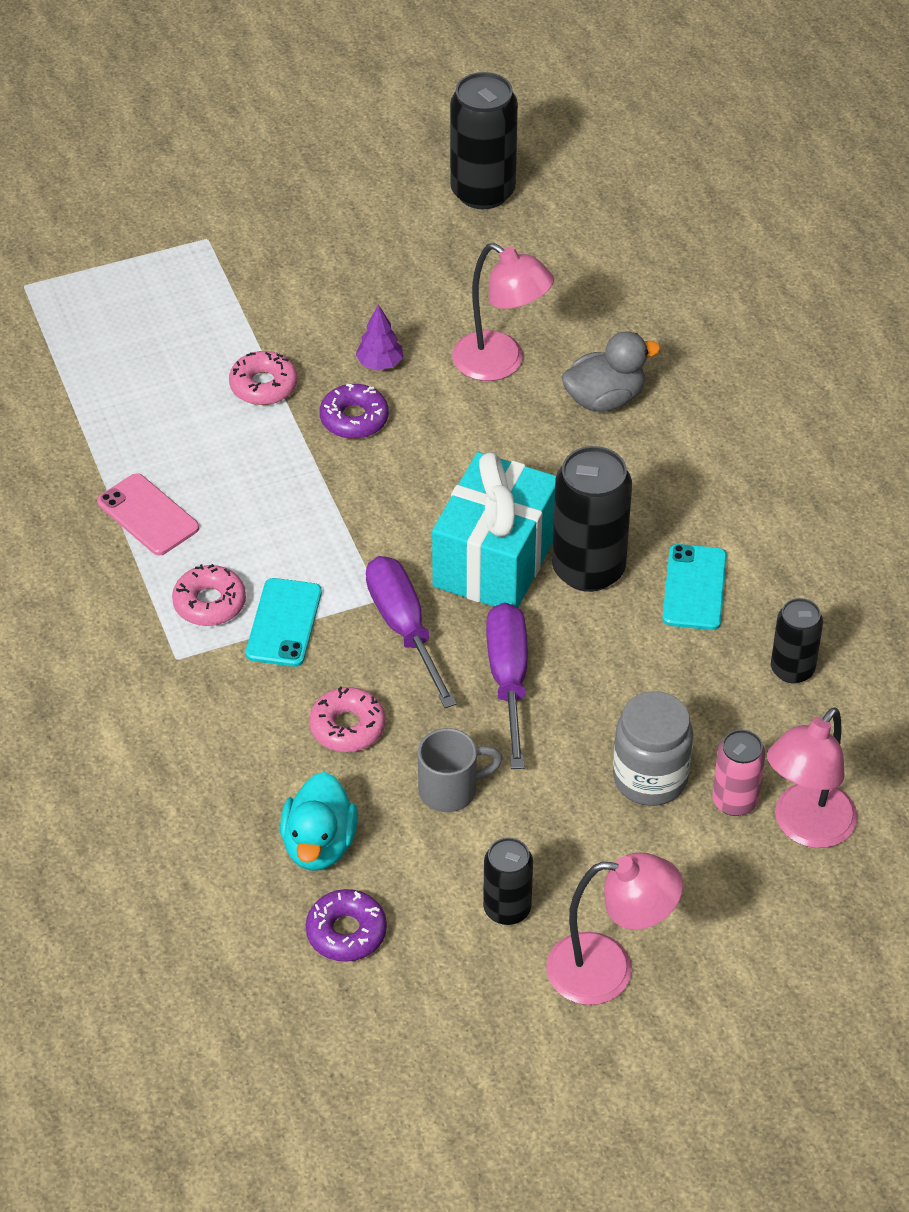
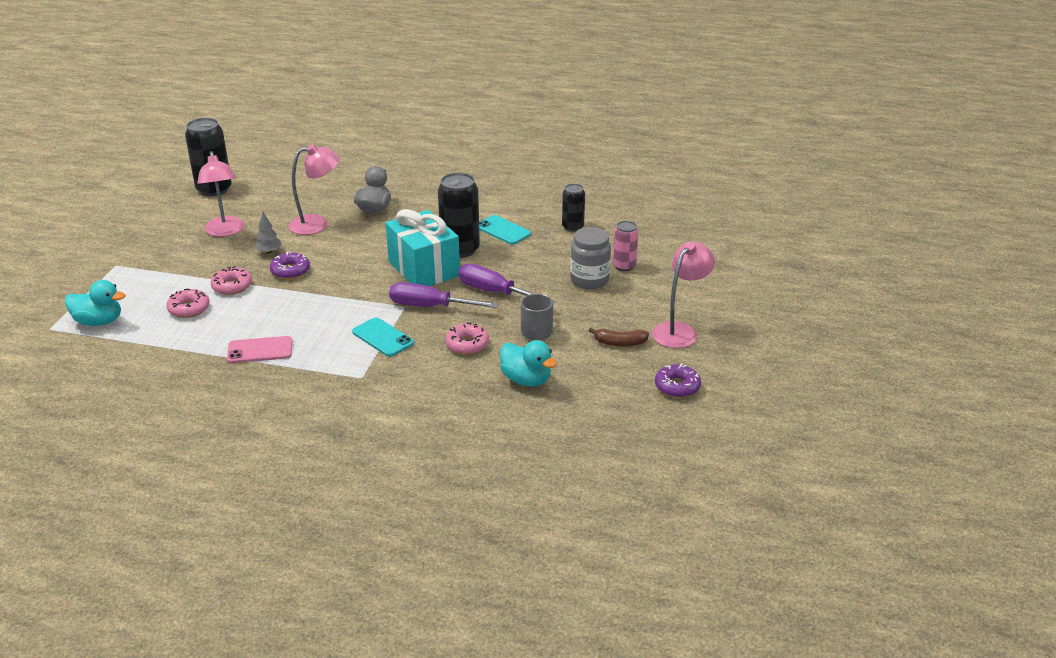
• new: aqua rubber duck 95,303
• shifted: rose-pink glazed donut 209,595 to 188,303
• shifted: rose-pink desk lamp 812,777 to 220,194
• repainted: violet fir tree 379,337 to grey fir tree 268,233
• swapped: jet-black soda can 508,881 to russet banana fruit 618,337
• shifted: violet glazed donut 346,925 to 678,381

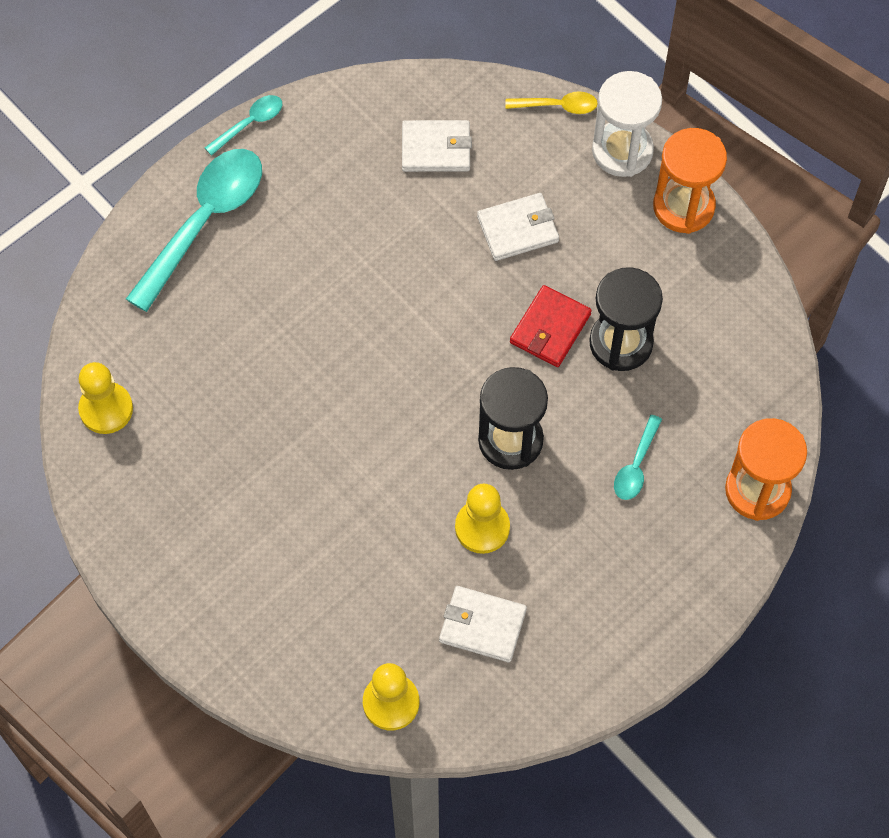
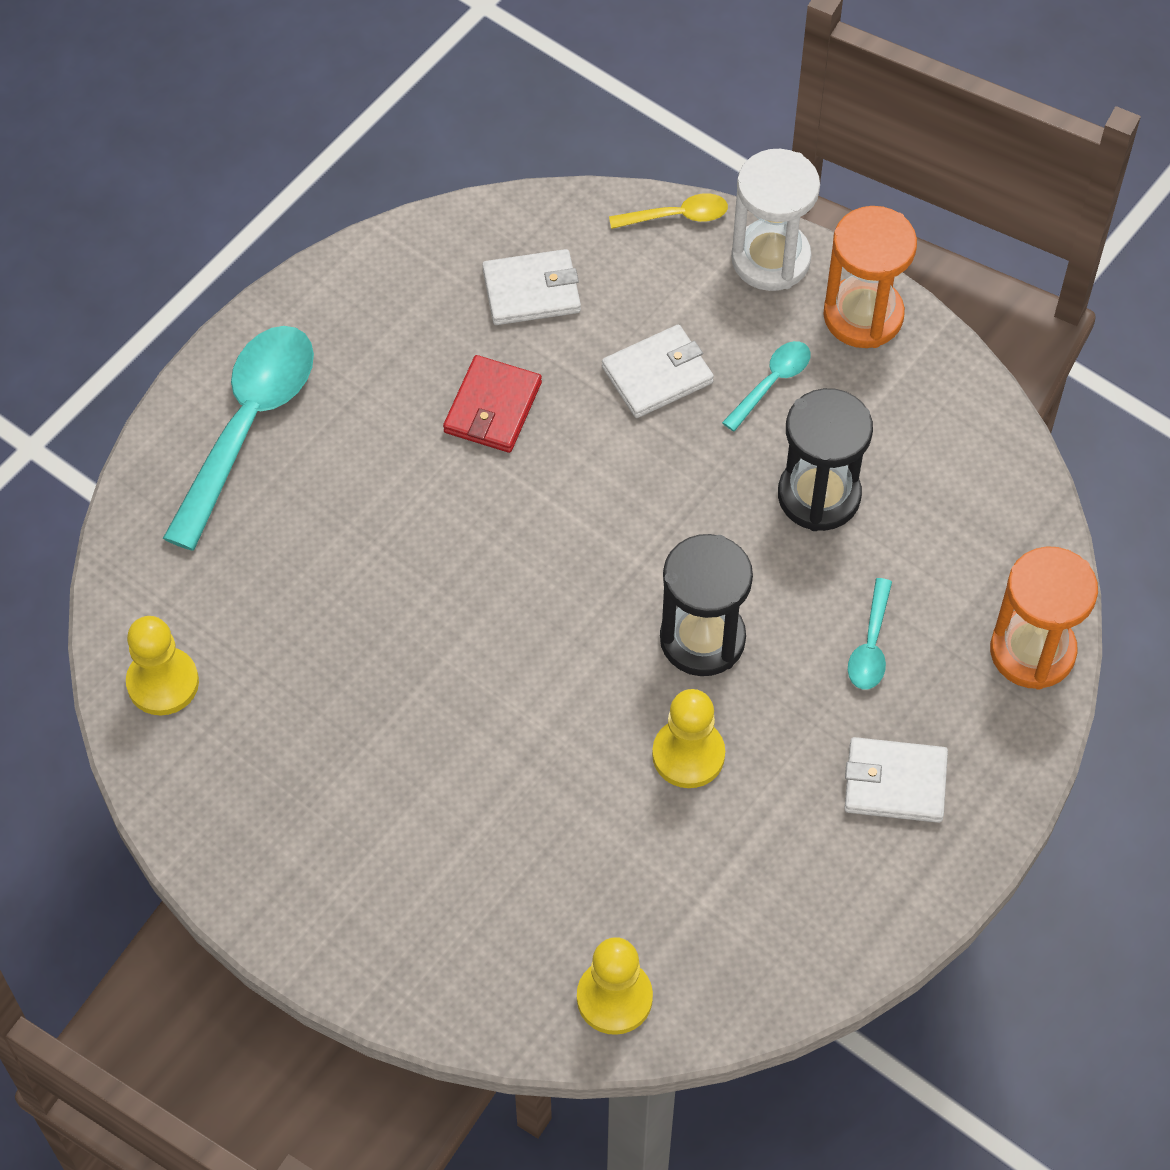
• shifted: scarlet billfold 551,326 to 492,404
• shifted: aqua teaspoon 243,125 to 766,386
• shifted: pure white billfold 483,624 to 896,780

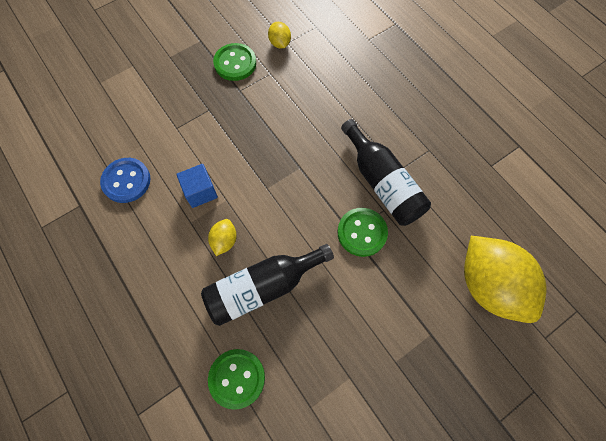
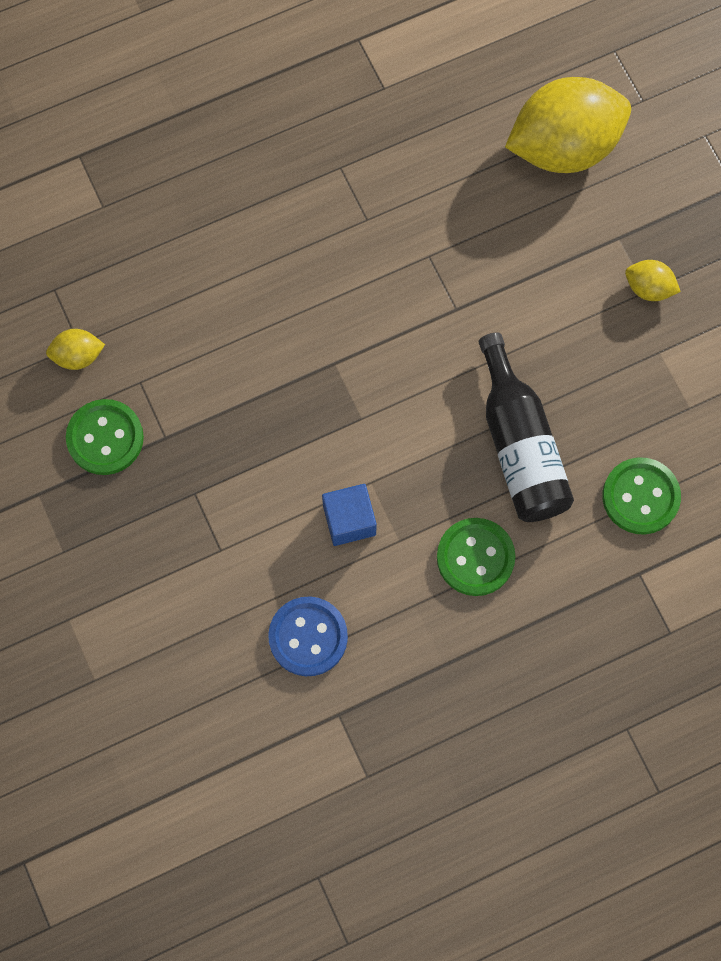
• shifted: green sewing button 362,232 to 476,557
• shifted: bright yellow toy lemon 222,237 to 653,280
• gone: jet-black flask 386,172

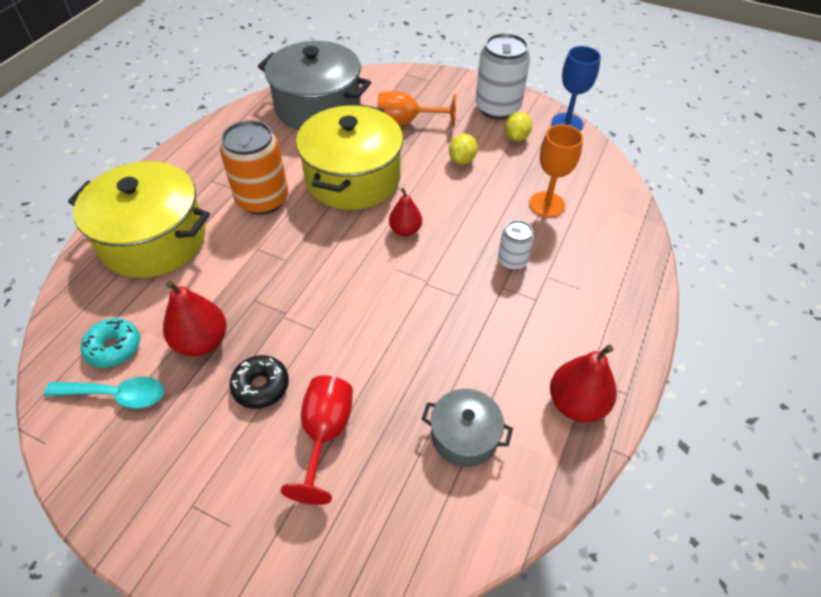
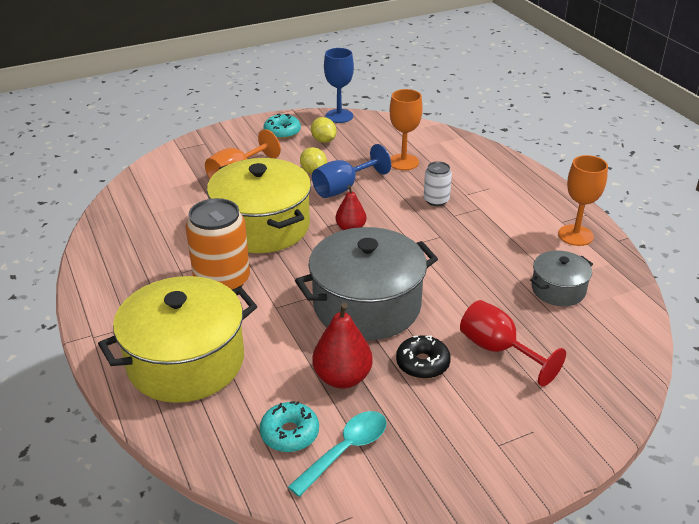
• swapped: pure white soda can 502,76 to aqua glazed donut 282,126
• shifted: grey stockpot 314,85 to 366,283
• new: royal blue goblet 351,171
• swapped: scarlet toy pear 583,383 to bright orange goblet 583,200

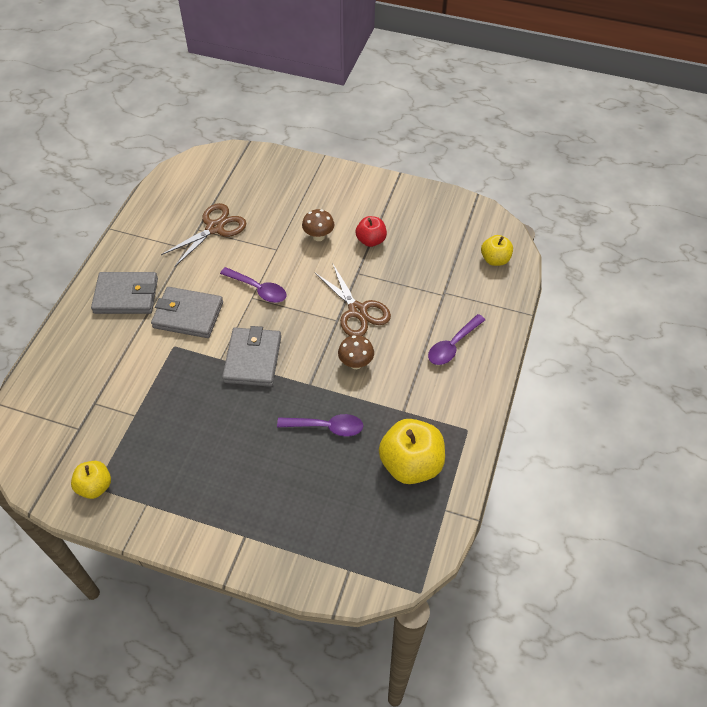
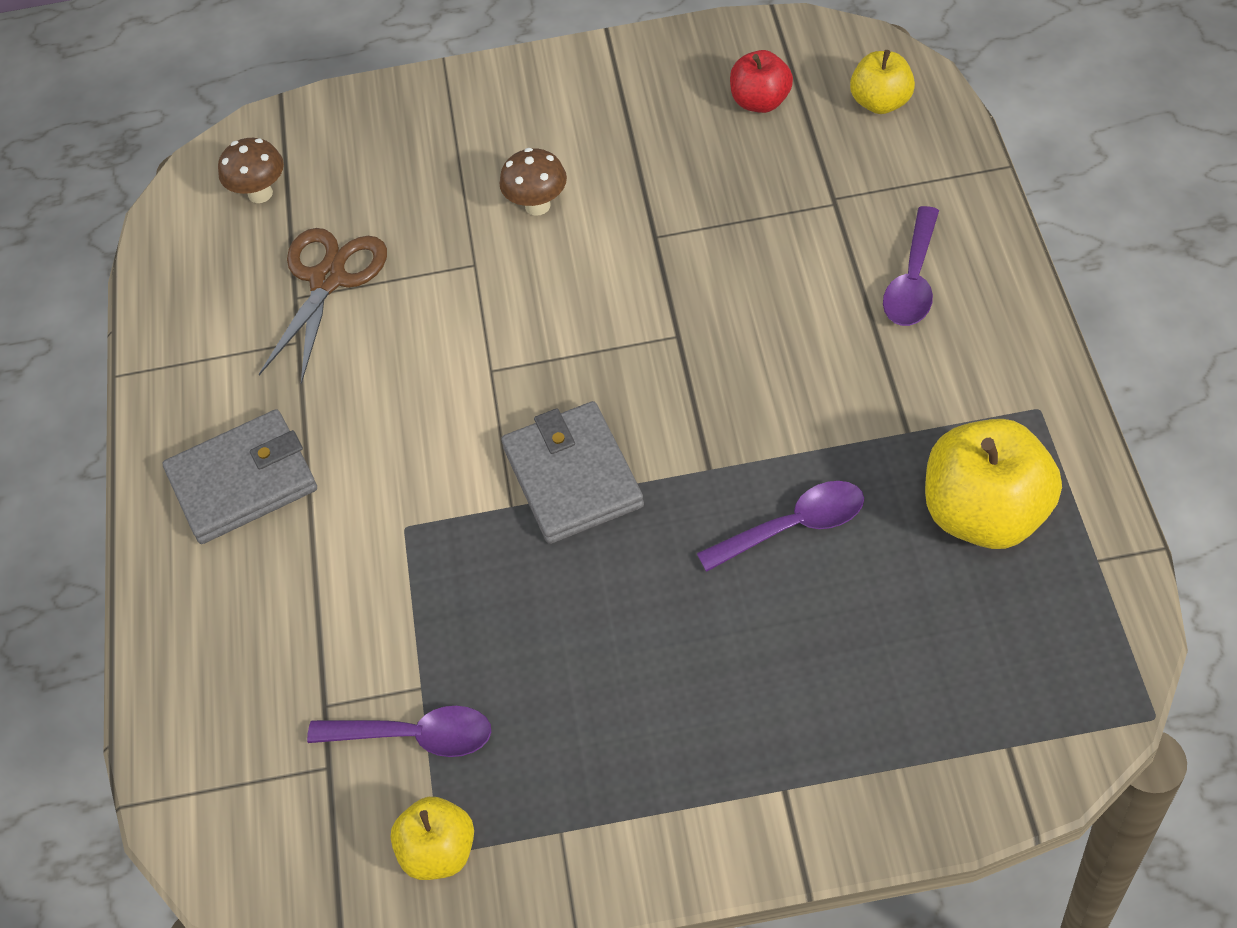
• shifted: russet toadstool 356,352 to 251,170
• shifted: violet teaspoon 253,285 to 399,731
• shifted: scarlet toy apple 371,231 to 761,81
• gone: grey billfold 187,312
• gone: russet pair of scissors 352,299

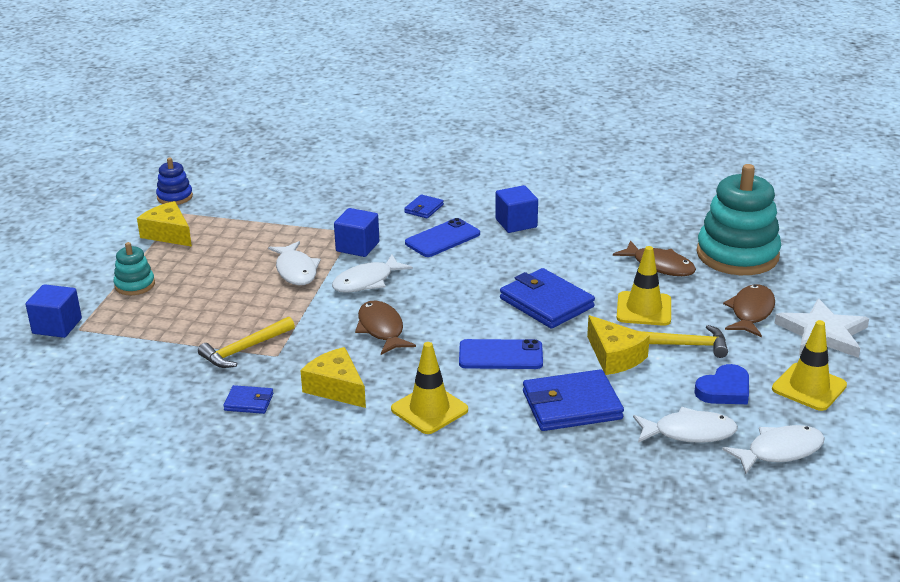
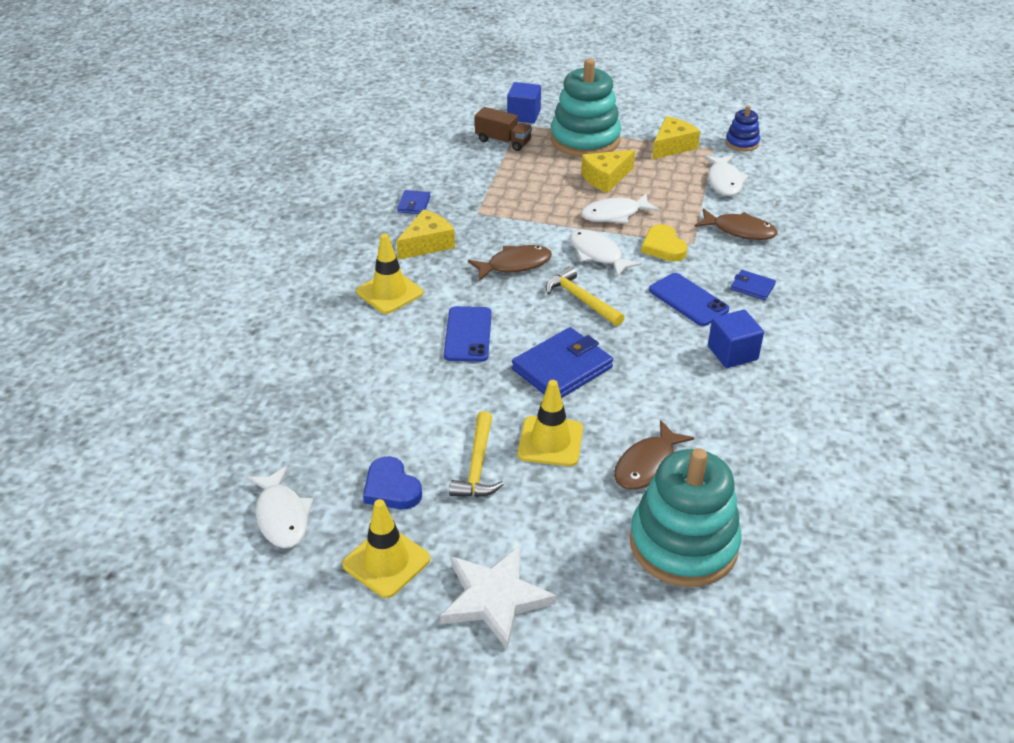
• new: russet lorry 503,129
• shifted: bright yellow carpenter's hammer 246,342 to 585,296
• scaled: aqua stacking toy 134,268 = 586,107 x2.10
• shifted: bright yellow piece of cheese 618,345 to 608,171
• swapped: royal blue block 356,232 to bright yellow heart 664,242
• shifted: russet fish 749,310 to 736,224
• shifted: pure white fish 685,425 to 726,175
• gone: royal blue billfold 573,400

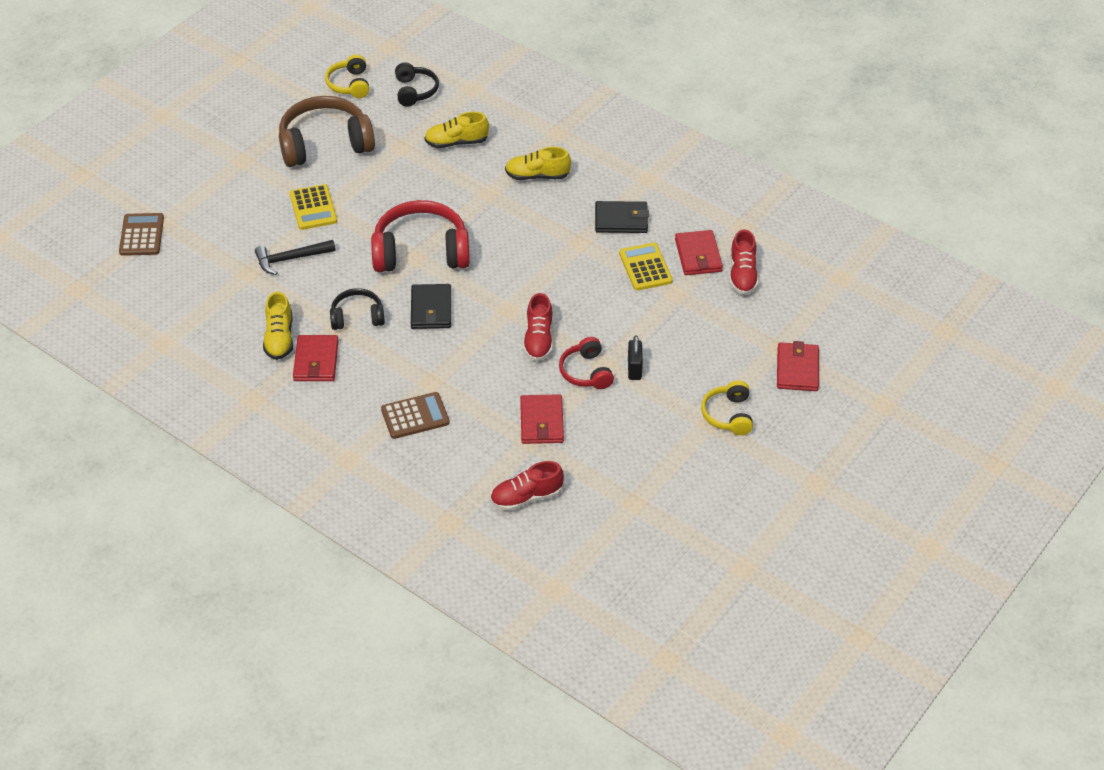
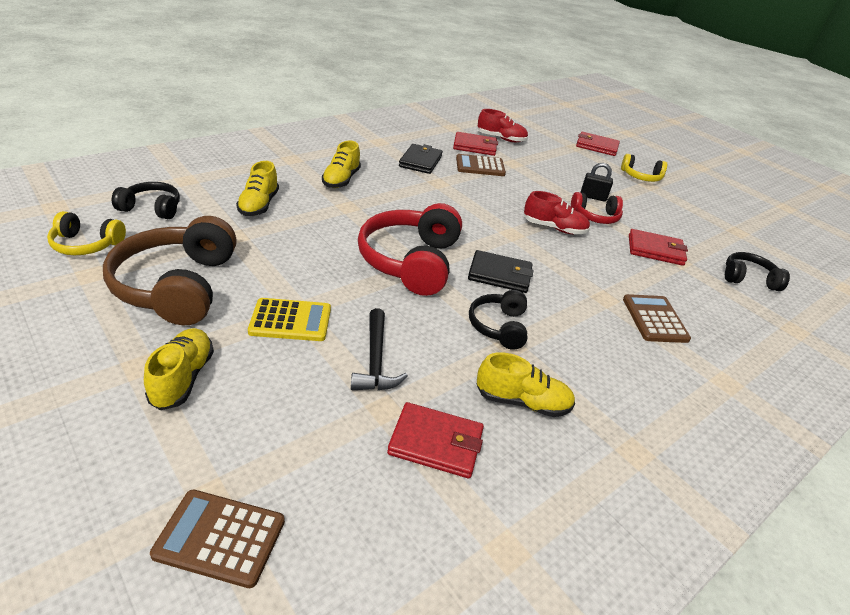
• new: bright yellow sneaker 179,369
• shifted: scarlet billfold 316,358 to 435,440
• repainted: bright yellow calculator 646,266 to russet calculator 481,165
• swapped: scarlet sneaker 527,486 to jet-black over-ear headphones 757,271

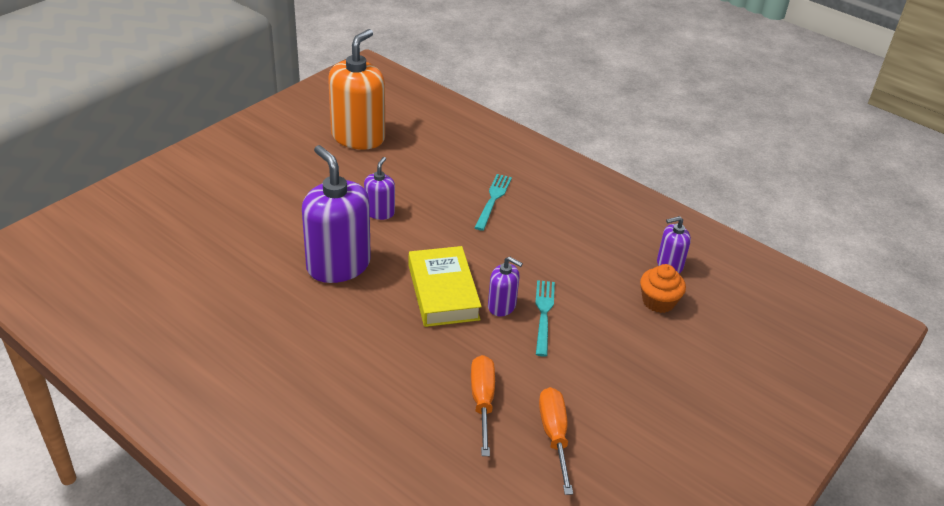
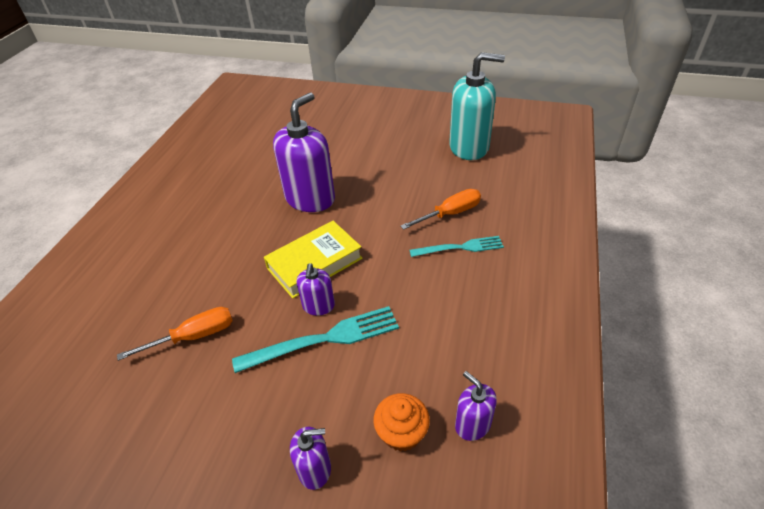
• scaled: aqua dinner fork 545,318 = 315,339 x1.53
• shifted: violet soap dispenser 379,188 to 310,458
• shifted: bright orange screwdriver 556,441 to 440,209
• repainted: bright orange soap dispenser 356,89 to aqua soap dispenser 477,106

